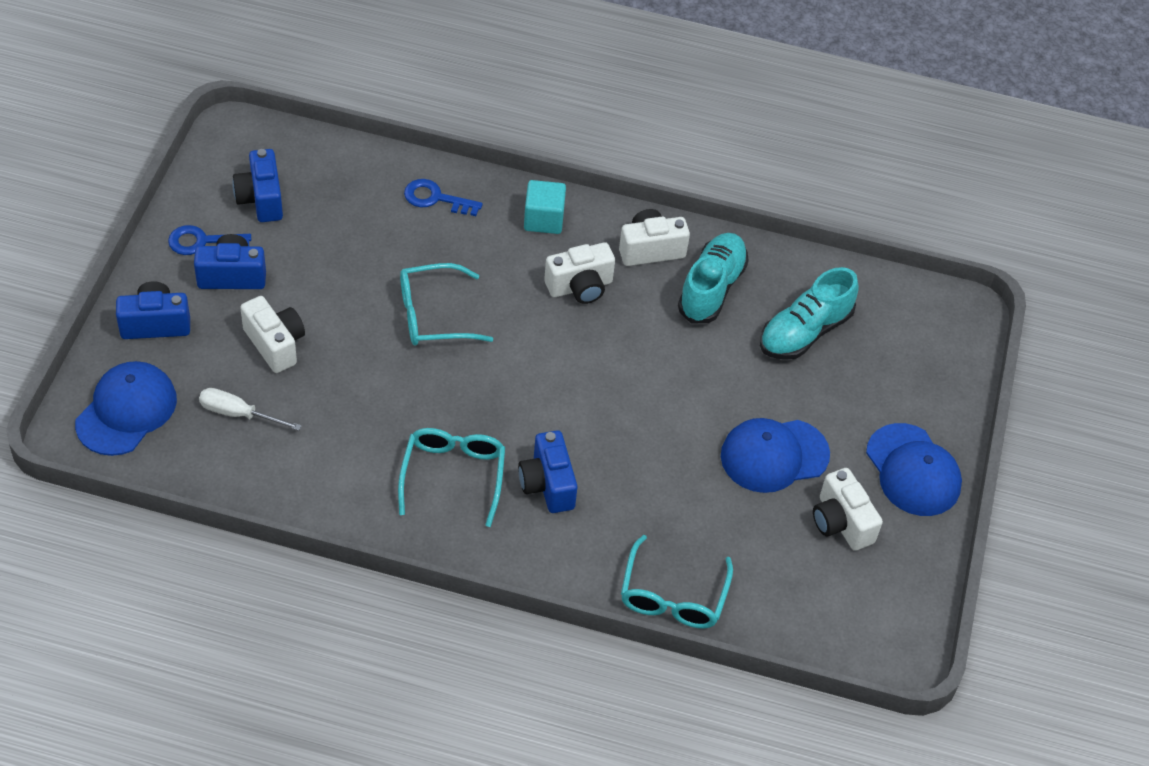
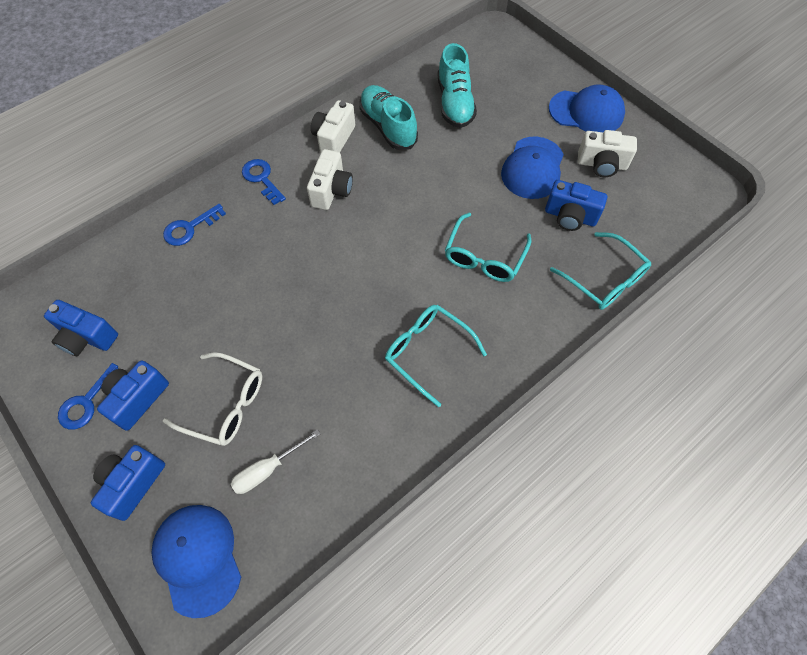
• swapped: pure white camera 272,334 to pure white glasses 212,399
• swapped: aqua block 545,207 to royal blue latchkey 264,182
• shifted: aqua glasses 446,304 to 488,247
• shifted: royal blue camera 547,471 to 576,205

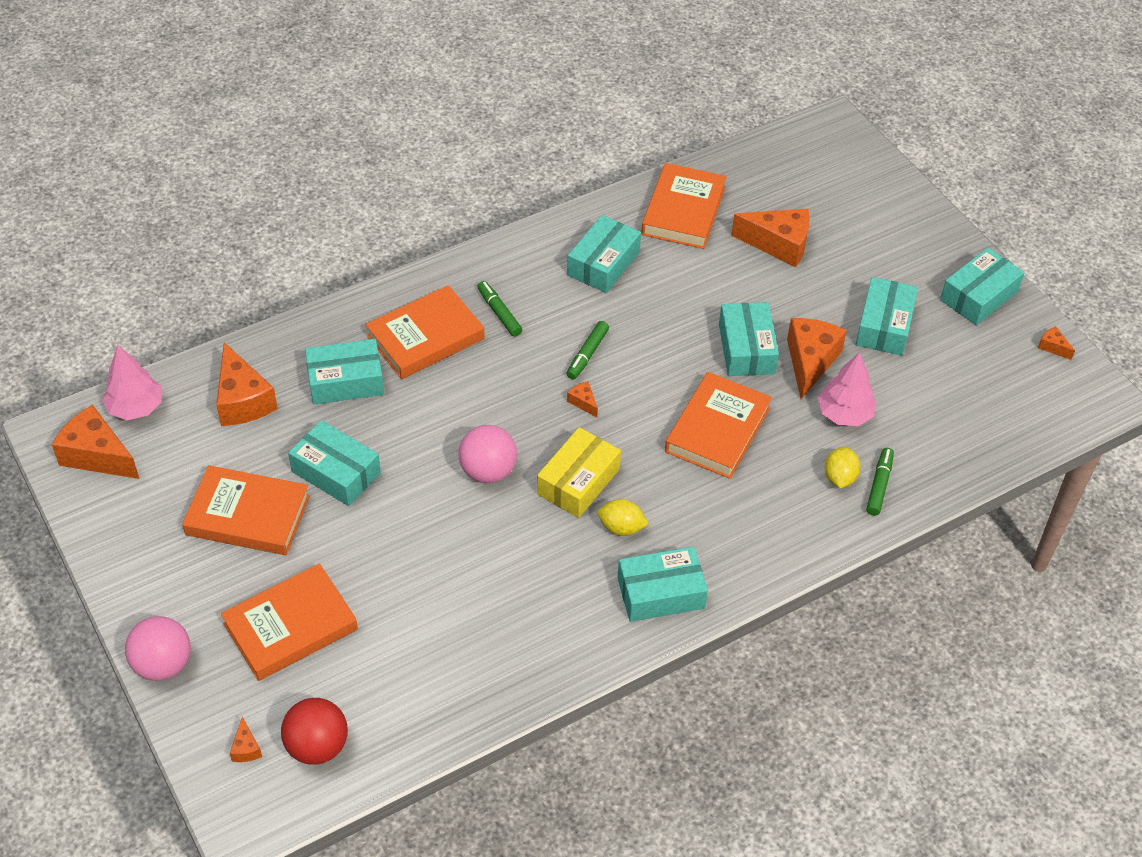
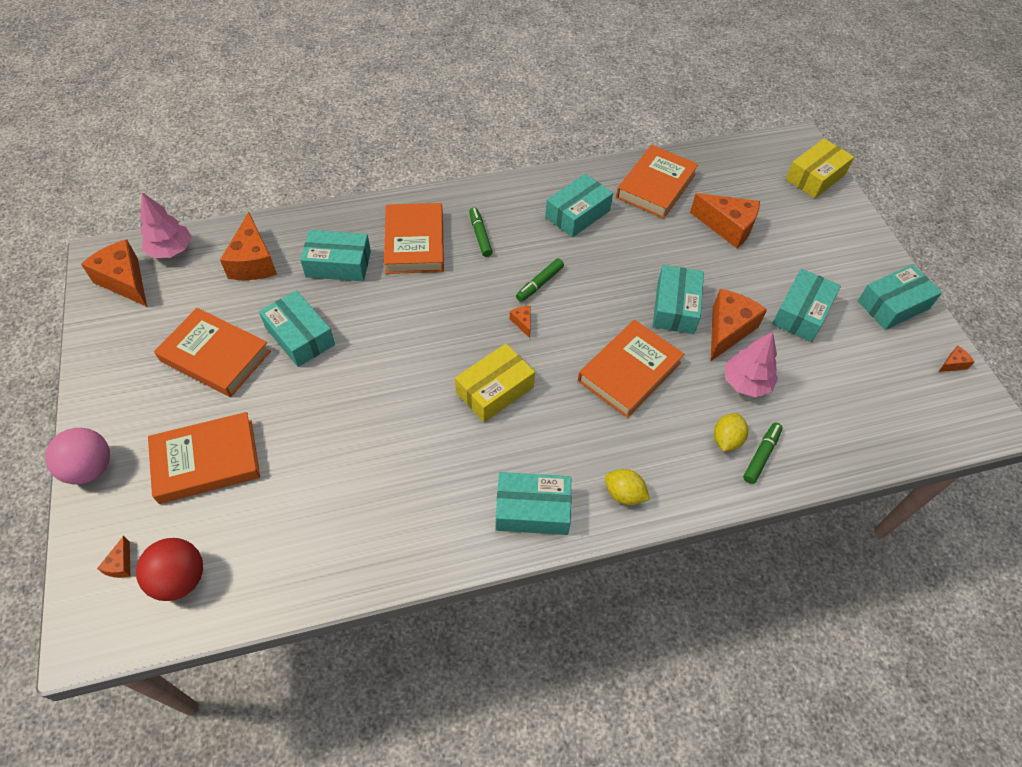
• rotated: bright orange book 425,332 = 414,238 75 degrees counterclockwise
• shifted: bright yellow toy lemon 623,517 to 627,487
• new: bright yellow parcel 820,168
• rotated: bright orange piece of cheese 1056,343 = 956,359 90 degrees clockwise
• gone: rose-pink ball 487,454

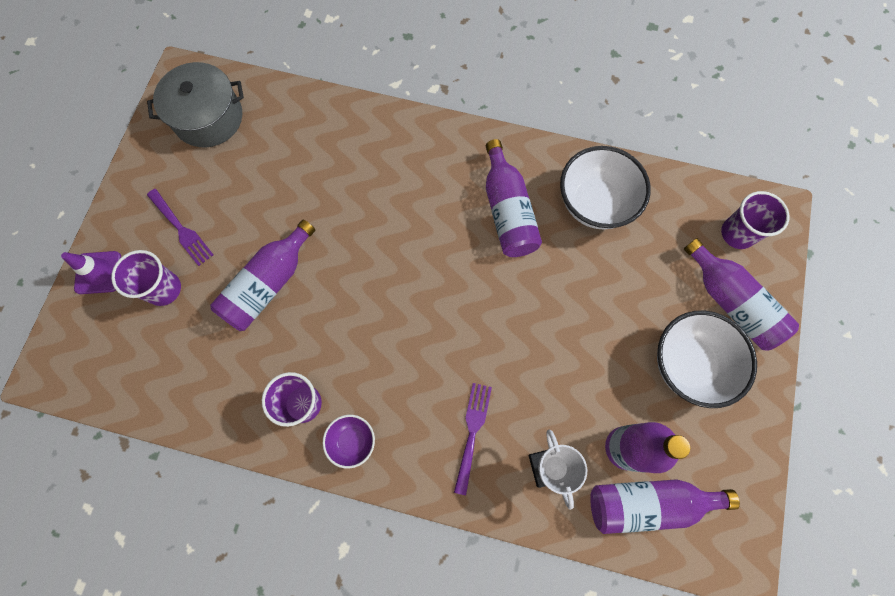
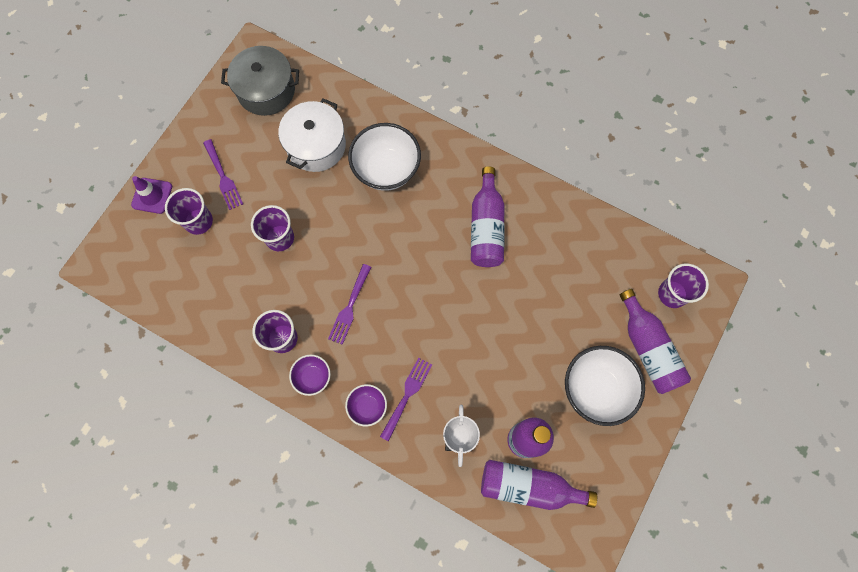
• swapped: violet flask 262,275 to violet beaker 272,228
• new: pure white stockpot 312,135
• new: violet dinner fork 349,304
• new: violet bowl 366,405
• shifted: pure white bowl 605,188 to 384,157

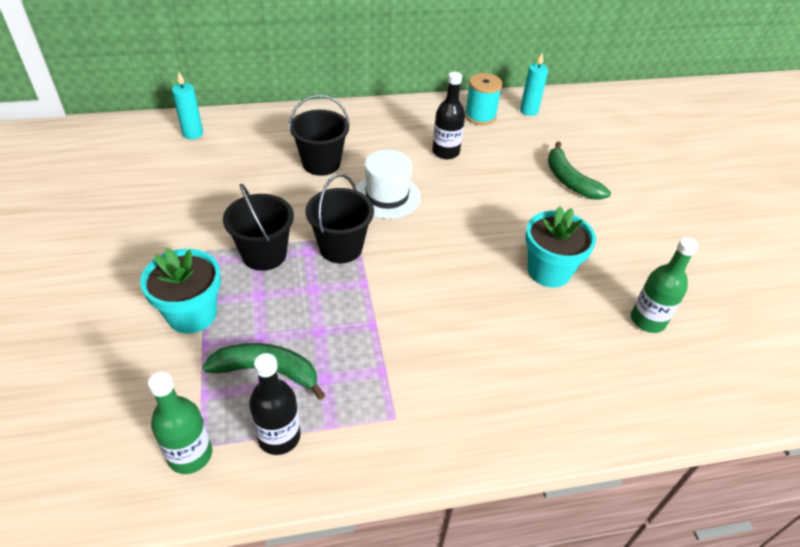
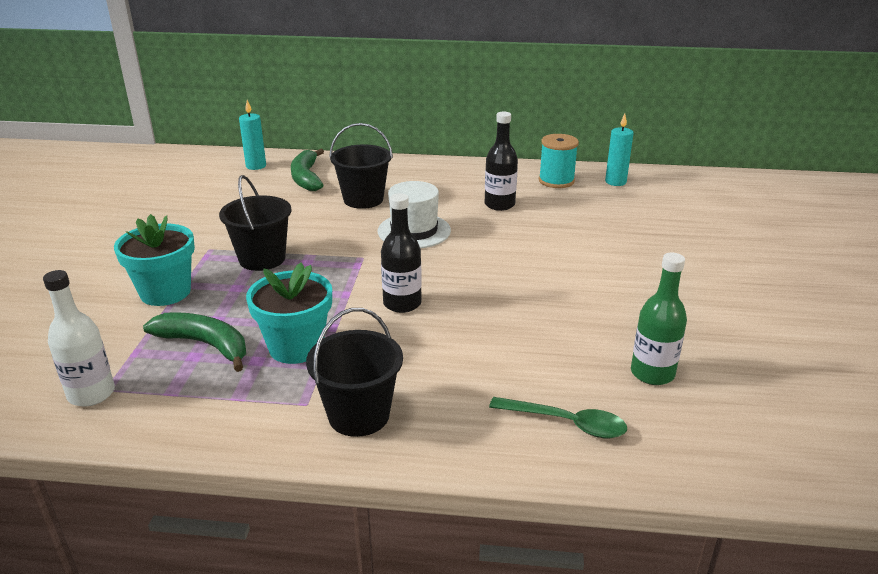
• repainted: green flask 180,422 to pure white flask 79,338
• shifted: aqua plant pot 560,247 to 289,313
• shifted: green banana fruit 579,171 to 307,170
• shifted: jet-black pail 339,218 to 354,372
• shifted: jet-black flask 274,404 to 401,253
• new: green teaspoon 558,417

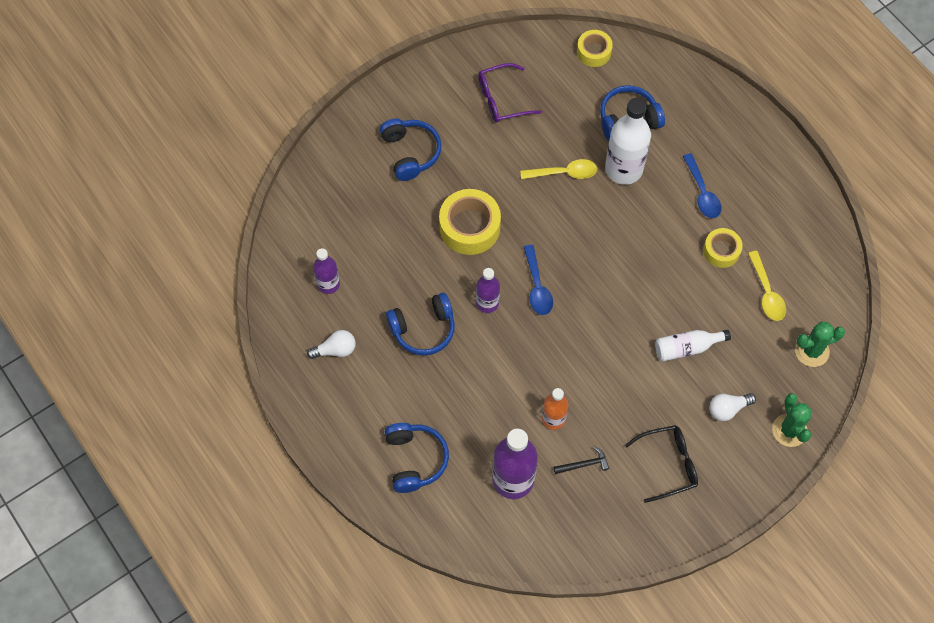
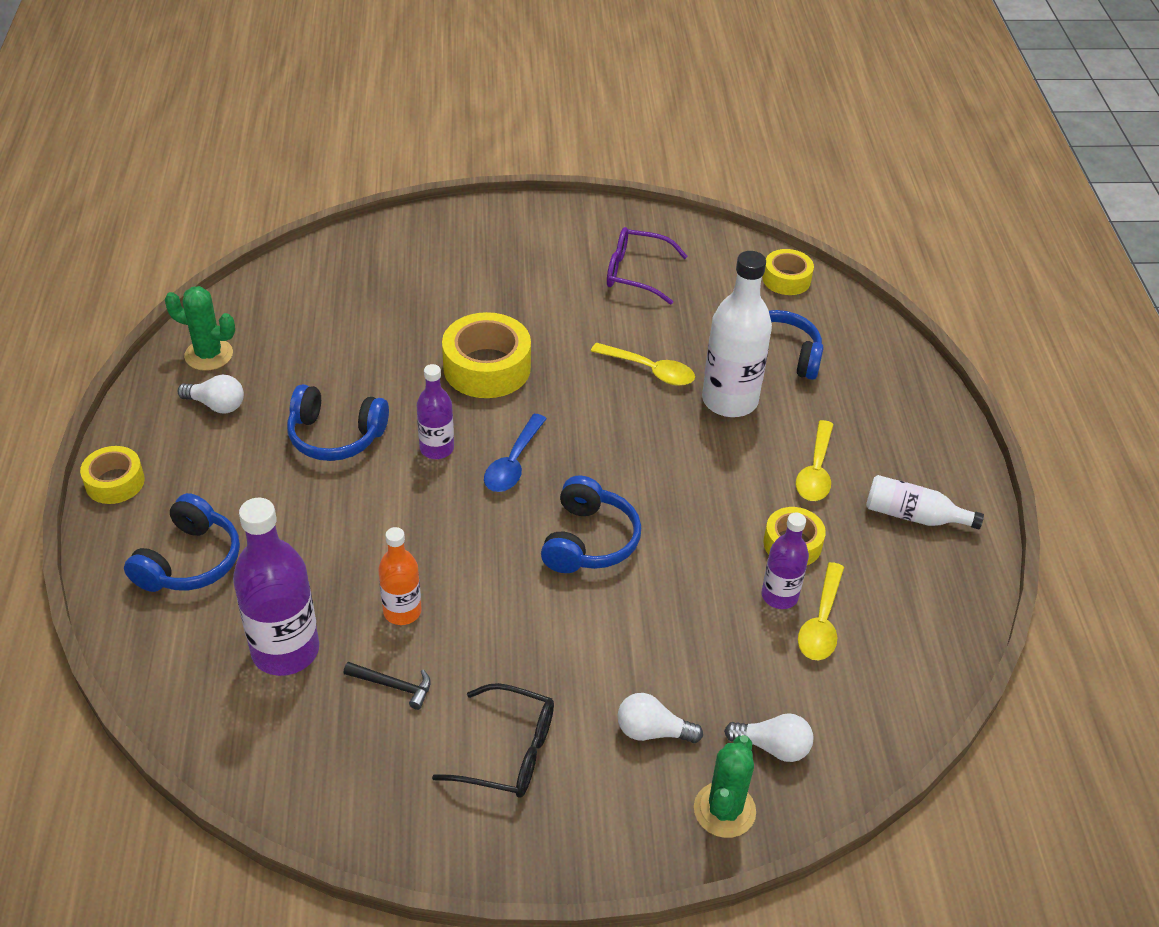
• new: bright yellow roll of tape 112,475
• shifted: green prickly plant 820,344 to 199,328
• shifted: royal blue over-ear headphones 411,149 to 591,524
• new: pure white light bulb 768,737
• shifted: violet flask 326,271 to 785,561
• repainted: royal blue teaspoon 702,185 to bright yellow teaspoon 815,460
• shifted: pure white flask 693,345 to 925,502

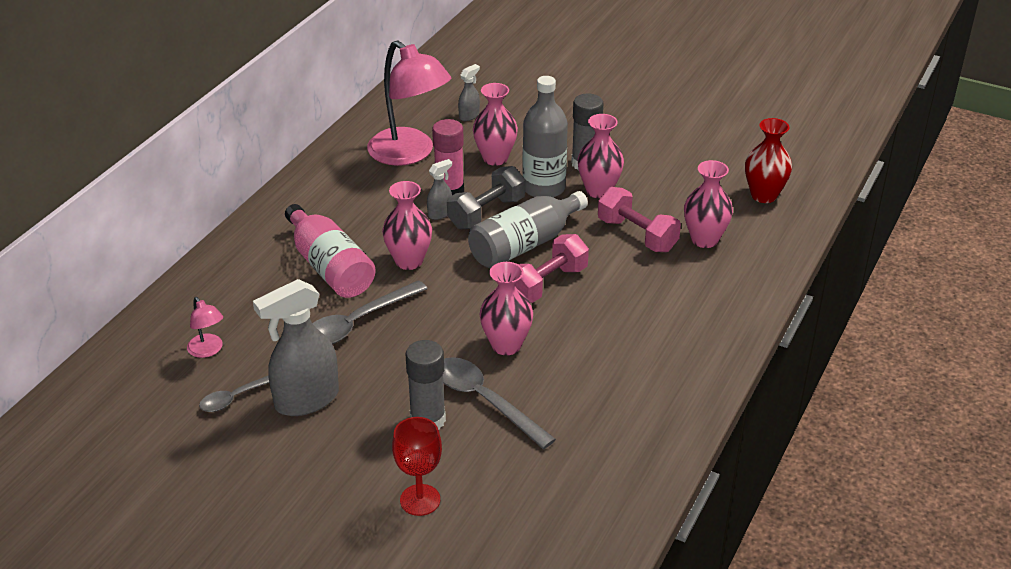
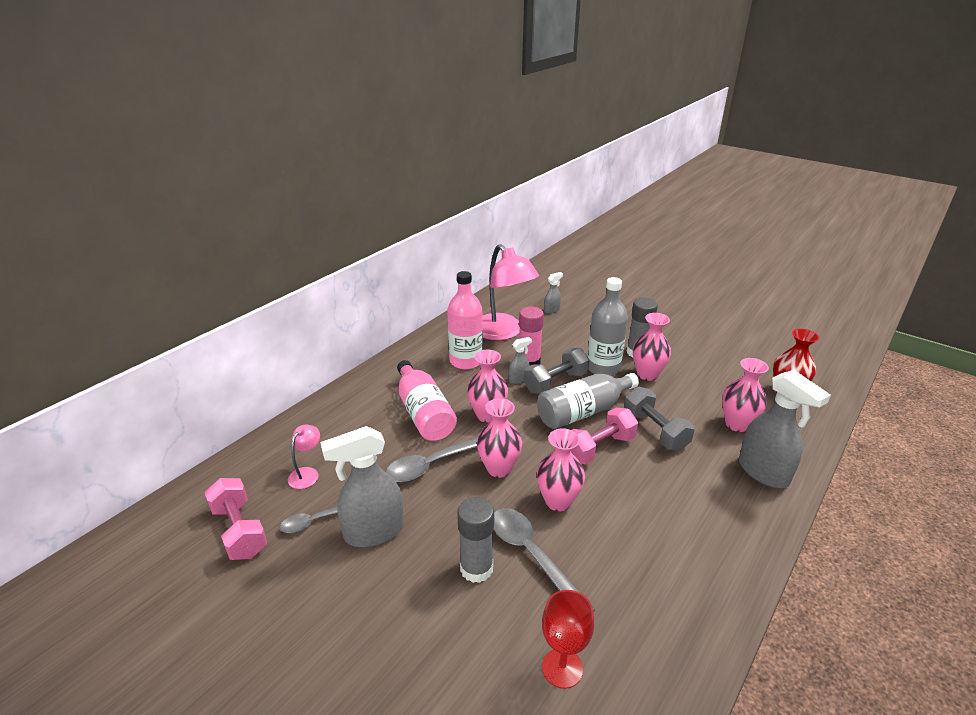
• shifted: rose-pink hand weight 639,219 to 235,519
• rotated: rose-pink desk lamp 205,327 = 304,457 135 degrees counterclockwise
• new: rose-pink flask 465,320
• shifted: rose-pink tall vase 495,124 to 499,438
• shifted: scarlet goblet 417,466 to 568,639
• new: grey hand weight 659,419
• new: grey spray bottle 785,429

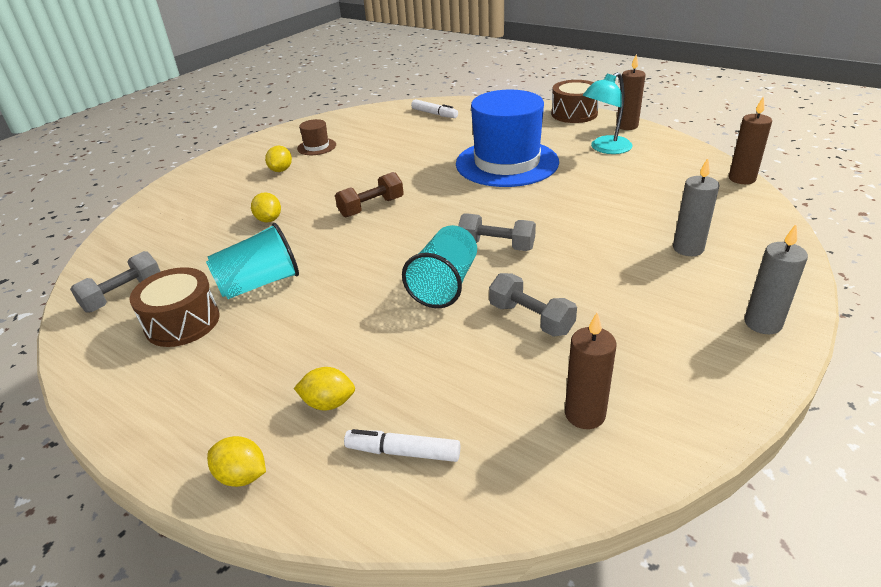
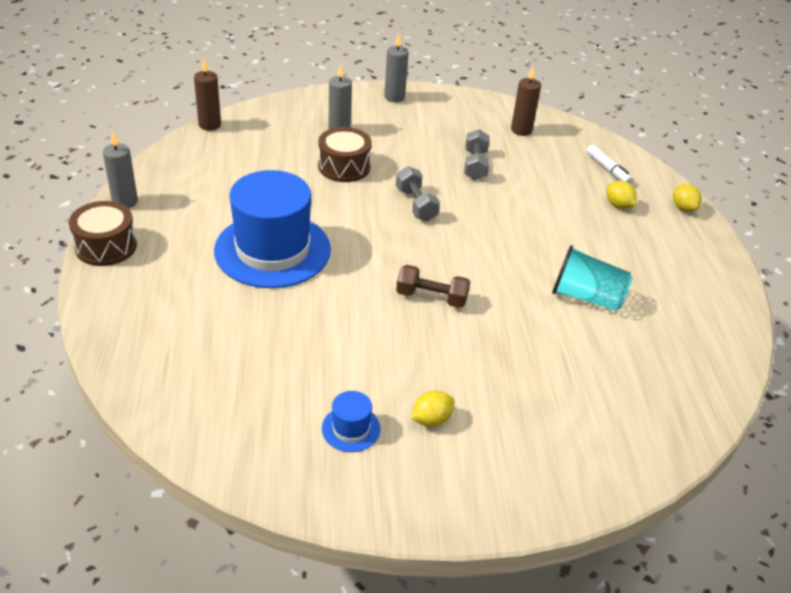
• repainted: russet wax candle 631,92 to grey wax candle 120,169
• shifted: russet drum 175,307 to 345,154
• repainted: russet top hat 316,137 to royal blue top hat 351,421
• gone: grey hand weight 115,282
• gone: bright yellow toy lemon 266,207
• gone: aqua beaker 439,266
• gone: pure white felt pen 434,108
• gone: aqua desk lamp 607,113

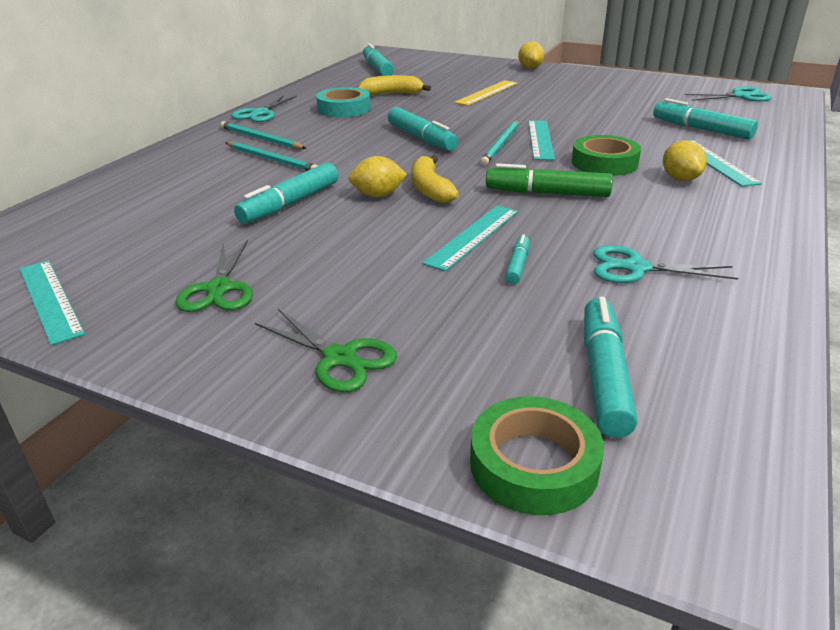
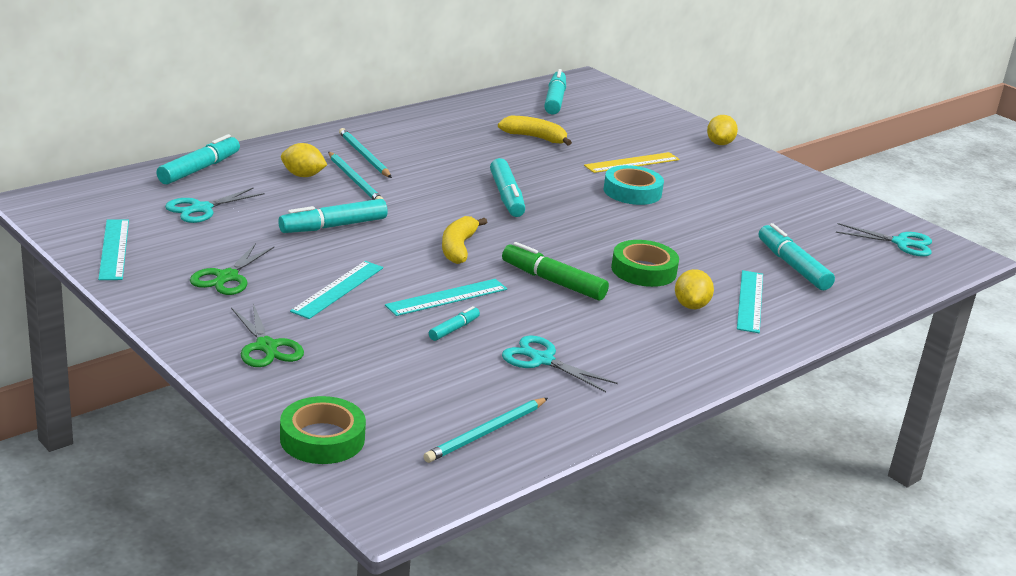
• shifted: aqua felt pen 611,367 to 198,159
• shifted: aqua pair of scissors 264,108 to 215,205
• shifted: bright yellow toy lemon 378,176 to 304,160
• shifted: aqua ruler 541,140 to 336,290
• shifted: aqua lead pencil 499,142 to 485,430
• shifted: aqua roll of tape 343,102 to 634,185

